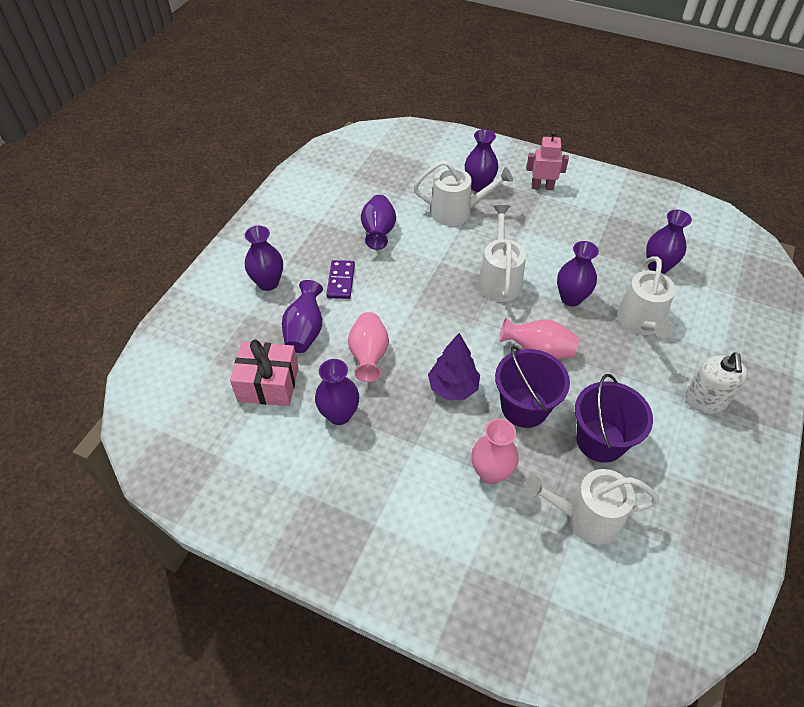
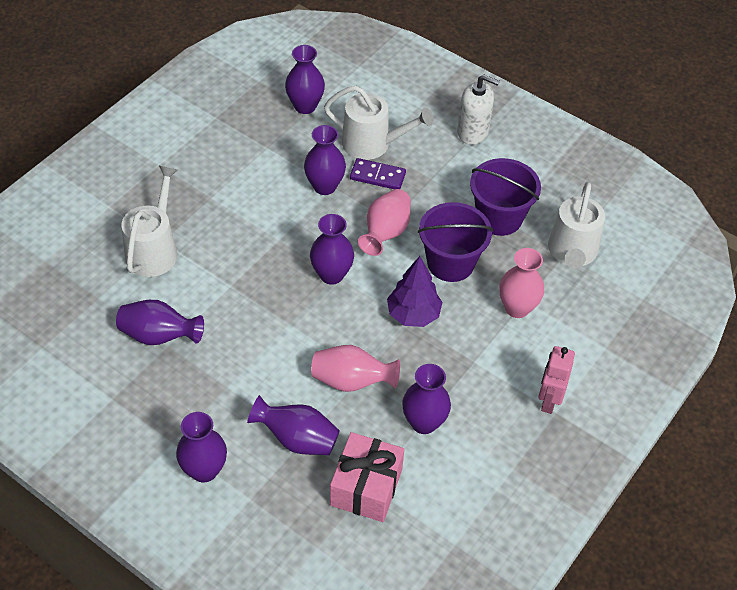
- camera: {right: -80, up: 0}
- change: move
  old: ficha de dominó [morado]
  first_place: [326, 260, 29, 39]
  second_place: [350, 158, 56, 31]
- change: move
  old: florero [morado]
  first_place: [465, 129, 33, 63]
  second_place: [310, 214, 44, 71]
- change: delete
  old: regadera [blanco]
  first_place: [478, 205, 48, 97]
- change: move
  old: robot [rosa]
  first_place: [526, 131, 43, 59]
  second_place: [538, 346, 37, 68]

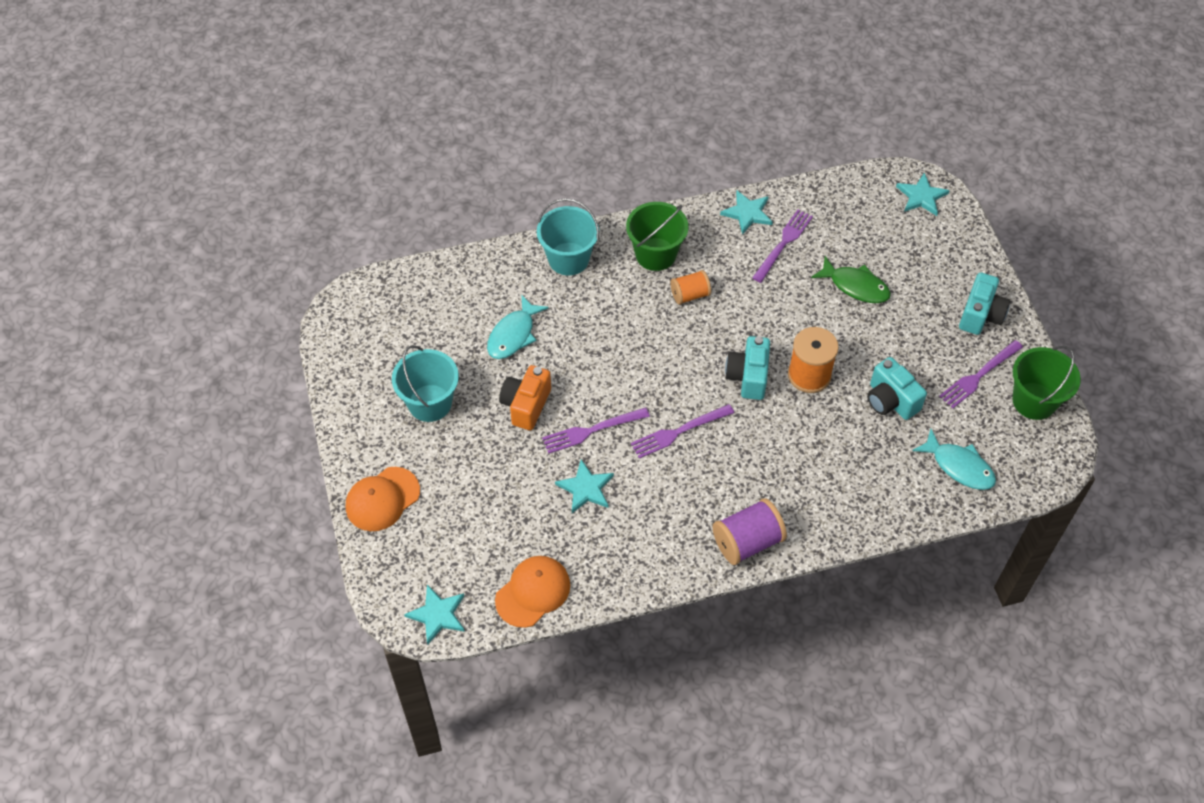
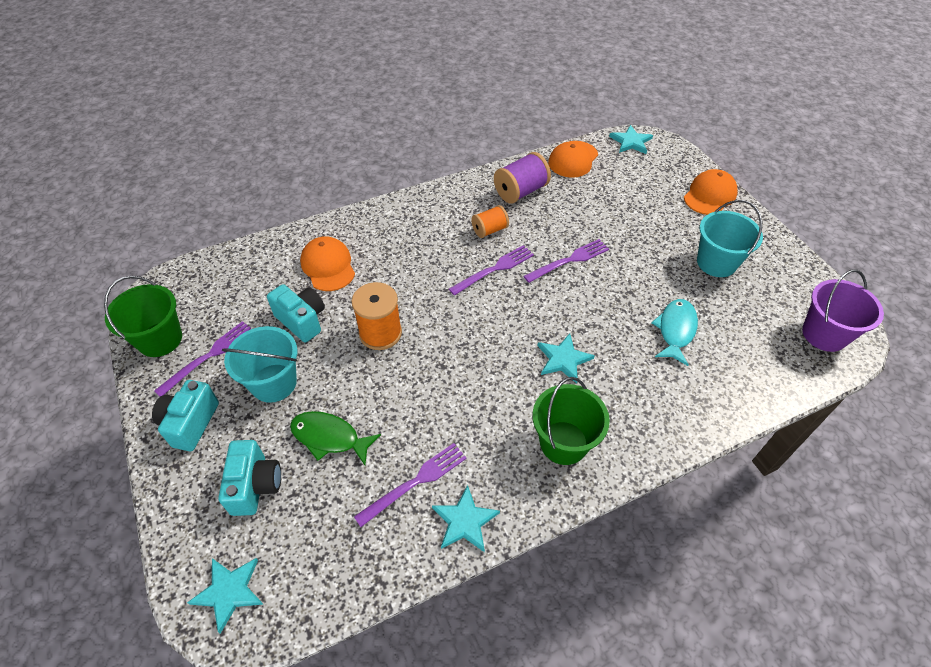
- camera: {right: 170, up: -5}
- change: delete
  old: cámara [naranja]
  first_place: [499, 365, 52, 65]
- change: move
  old: balde [turquesa]
  first_place: [537, 198, 62, 78]
  second_place: [222, 326, 75, 77]
- change: move
  old: estrella [turquesa]
  first_place: [555, 459, 59, 54]
  second_place: [537, 333, 58, 51]
- change: move
  old: carrete [naranja]
  first_place: [670, 270, 41, 35]
  second_place: [471, 205, 38, 33]
- change: move
  old: carrete [morado]
  first_place: [713, 498, 74, 67]
  second_place: [494, 152, 57, 52]
- change: move
  old: cámara [turquesa]
  first_place: [725, 336, 45, 64]
  second_place: [218, 440, 63, 76]
- change: rotate
  old: tenedor [morado]
  first_place: [752, 209, 61, 74]
  second_place: [354, 443, 113, 84]
  degrees: -150
- change: delete
  old: pez [turquesa]
  first_place: [912, 429, 84, 61]
- change: insert
  new: gorra [naranja]
  second_place: [300, 236, 55, 55]
- change: insert
  new: balde [morado]
  second_place: [802, 269, 82, 83]

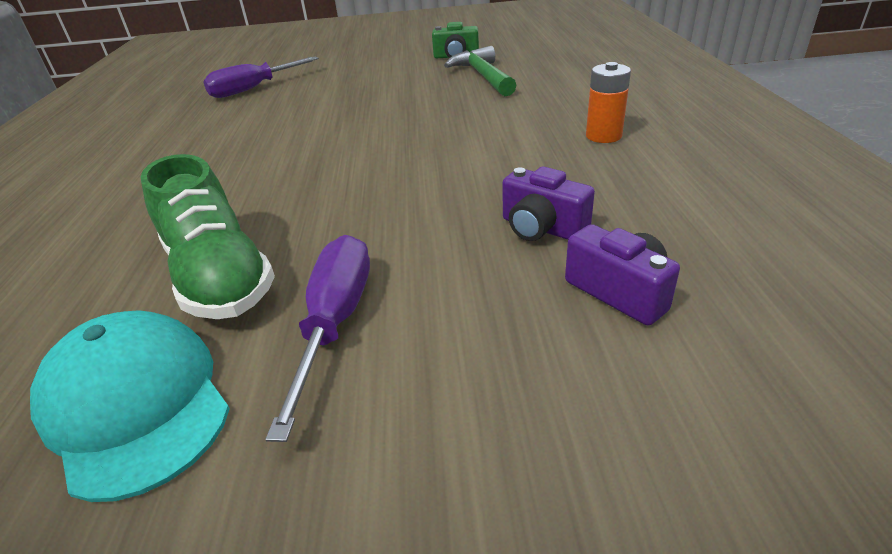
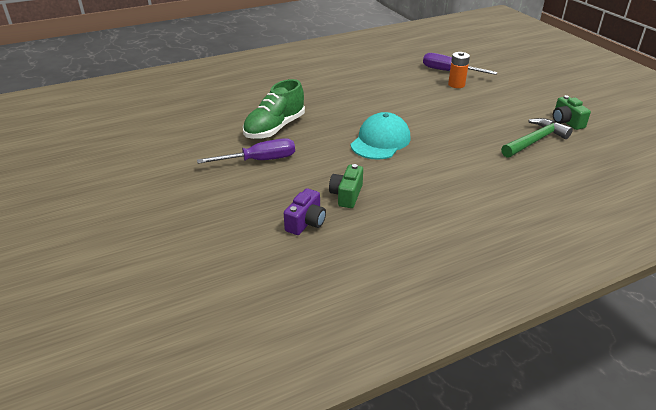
- camera: {right: 65, up: 0}
- change: move
  old: gorra [turquesa]
  first_place: [30, 310, 200, 192]
  second_place: [350, 112, 60, 48]
- change: recolor
  old: cámara [morado]
  new: cámara [verde]
  first_place: [502, 167, 93, 74]
  second_place: [329, 164, 34, 44]
- change: move
  old: pila [naranja]
  first_place: [586, 62, 45, 81]
  second_place: [448, 52, 22, 36]

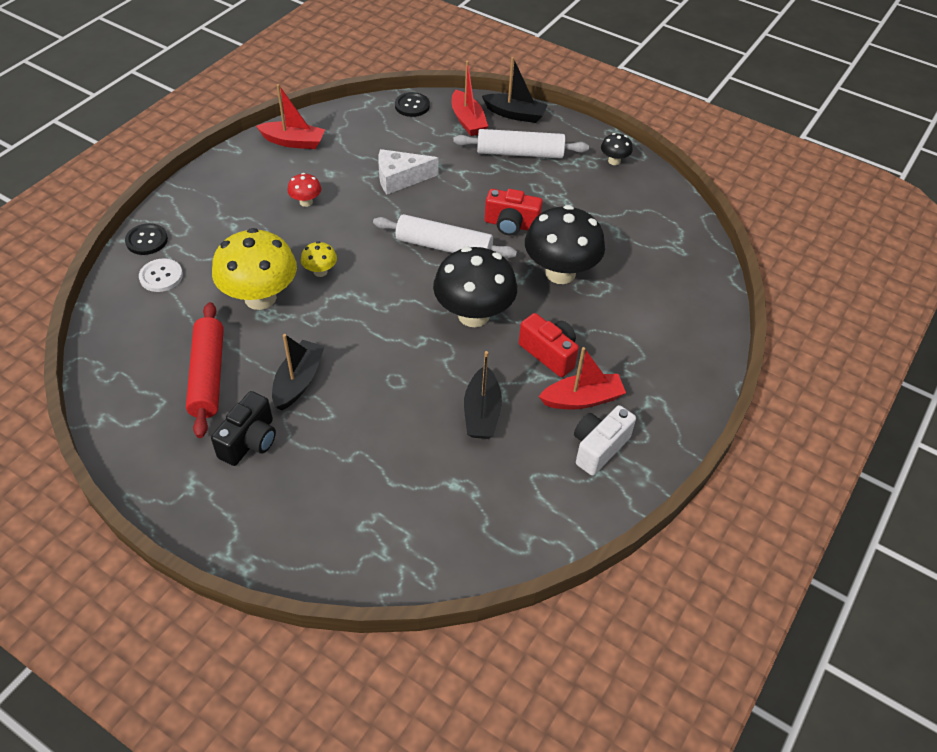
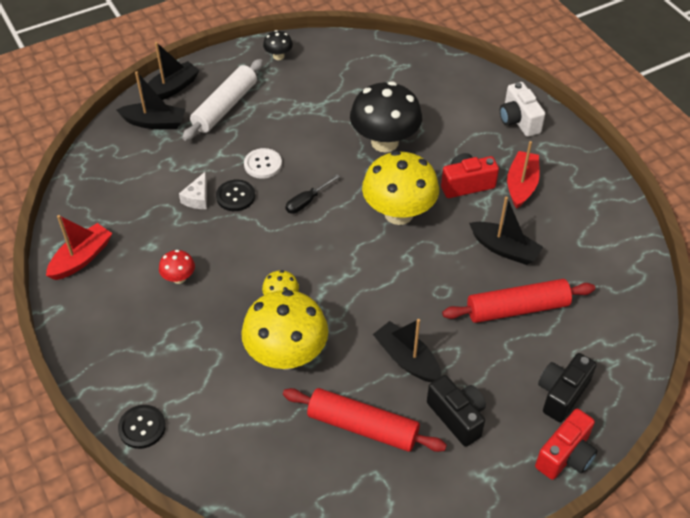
- camera: {right: -60, up: 0}
- change: move
  old: botón [blanco]
  first_place: [139, 258, 44, 34]
  second_place: [244, 148, 38, 31]
- change: replace
  old: rodillo [blanco]
  new: destornillador [negro]
  first_place: [373, 214, 144, 44]
  second_place: [286, 174, 54, 40]
- change: resize
  old: queso [blanco]
  first_place: [378, 149, 60, 45]
  second_place: [179, 171, 28, 38]
  factor: 0.63
- change: move
  old: botón [negro]
  first_place: [395, 92, 35, 25]
  second_place: [216, 180, 39, 31]
- change: recolor
  old: seta [negro]
  new: seta [amarillo]
  first_place: [433, 247, 84, 80]
  second_place: [362, 151, 77, 74]
- change: recolor
  old: barco [rojo]
  new: barco [negro]
  first_place: [452, 61, 36, 75]
  second_place: [116, 71, 70, 58]
- change: move
  old: cámara [rojo]
  first_place: [485, 189, 58, 47]
  second_place: [535, 409, 63, 71]
- change: move
  old: cámara [blanco]
  first_place: [574, 405, 62, 71]
  second_place: [500, 82, 45, 55]
- change: insert
  new: rodillo [rojo]
  second_place: [442, 279, 153, 44]
- change: insert
  new: cámara [negro]
  second_place: [538, 353, 59, 69]

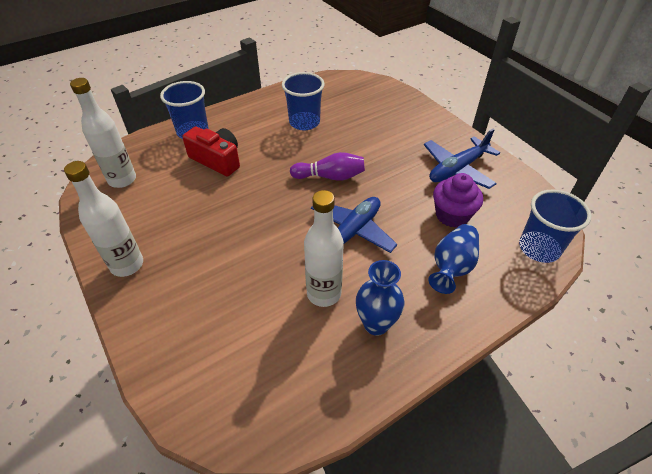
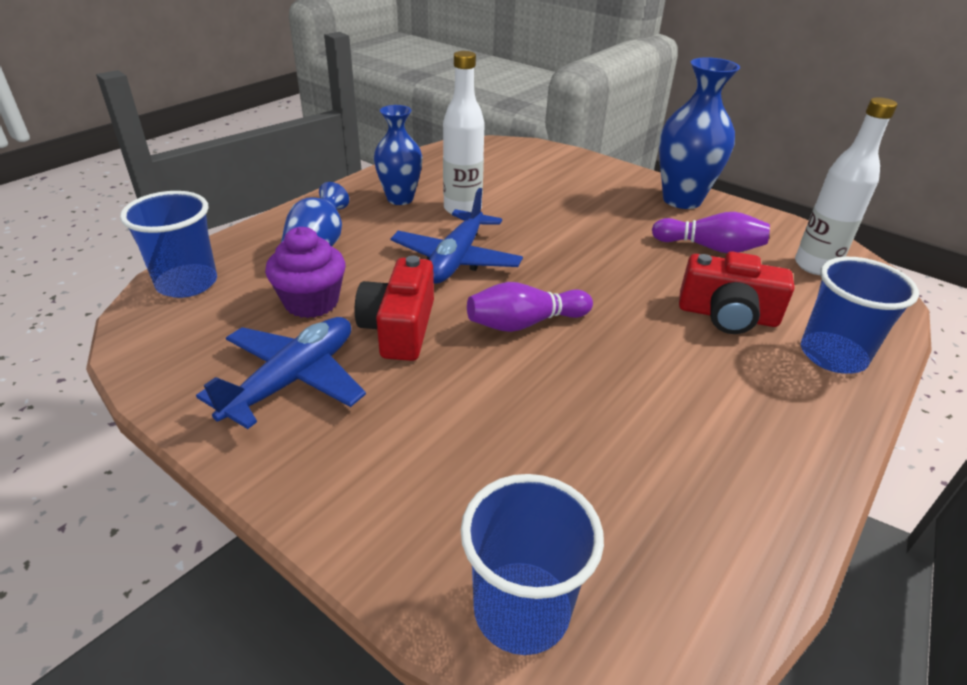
- camera: {right: 160, up: -10}
- change: replace
  old: botella [blanco]
  new: florero [azul]
  first_place: [64, 161, 79, 116]
  second_place: [659, 57, 81, 152]
- change: move
  old: vaso [azul]
  first_place: [282, 72, 43, 58]
  second_place: [460, 474, 144, 181]
- change: insert
  new: cámara [rojo]
  second_place: [355, 256, 79, 105]
- change: insert
  new: bolo [morado]
  second_place: [652, 212, 118, 41]

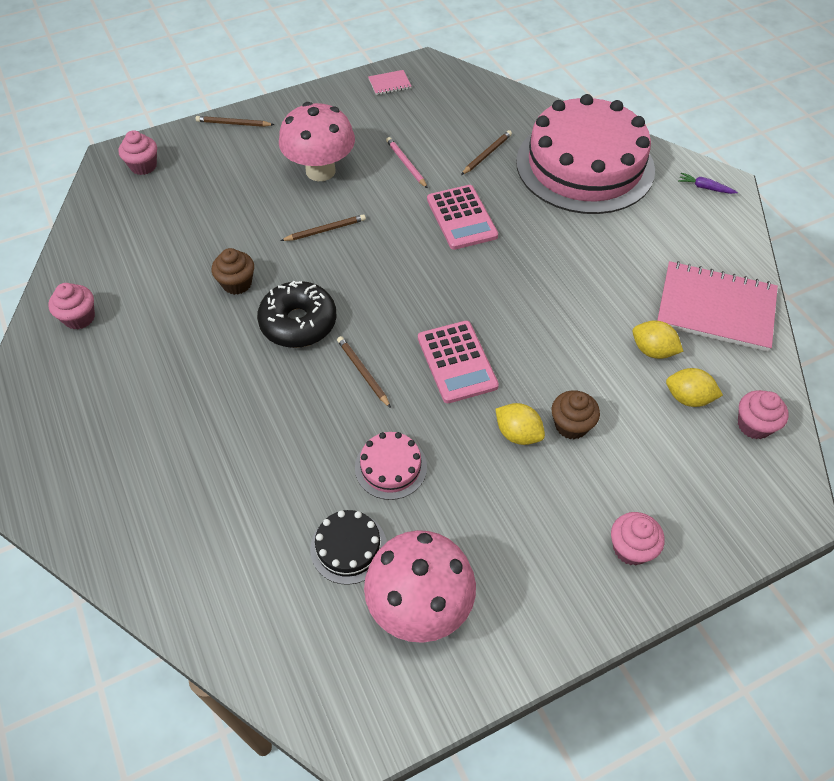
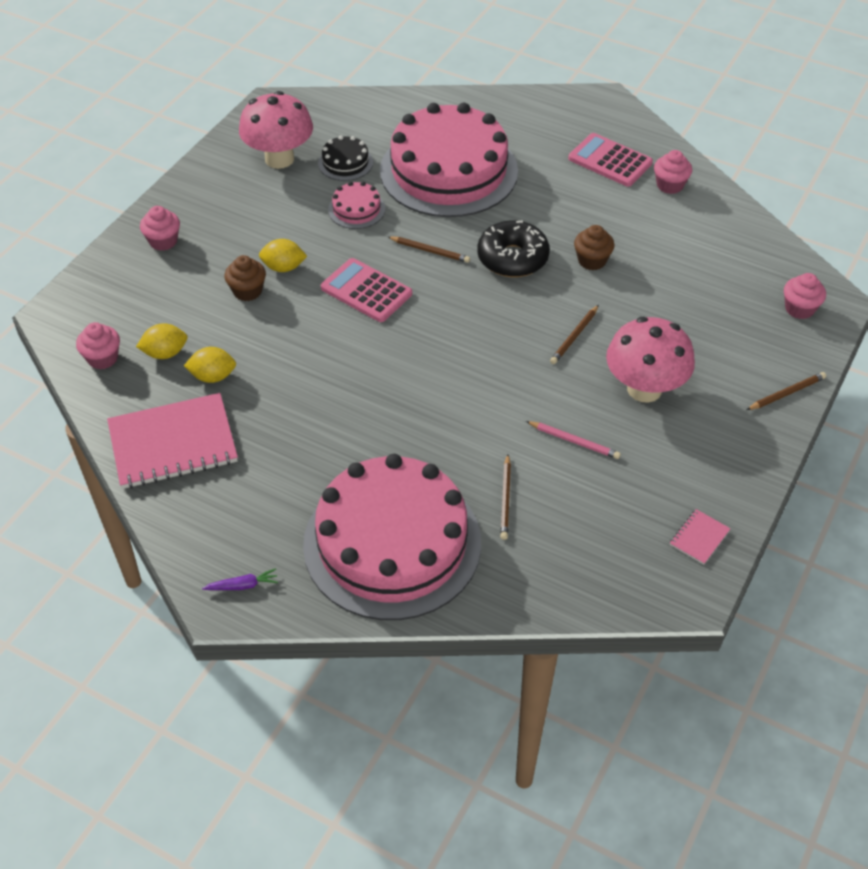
- camera: {right: 145, up: -5}
- change: move
  old: calculadora [rosa]
  first_place: [427, 185, 71, 65]
  second_place: [568, 133, 85, 54]
- change: insert
  new: tarta [rosa]
  second_place: [380, 103, 138, 114]

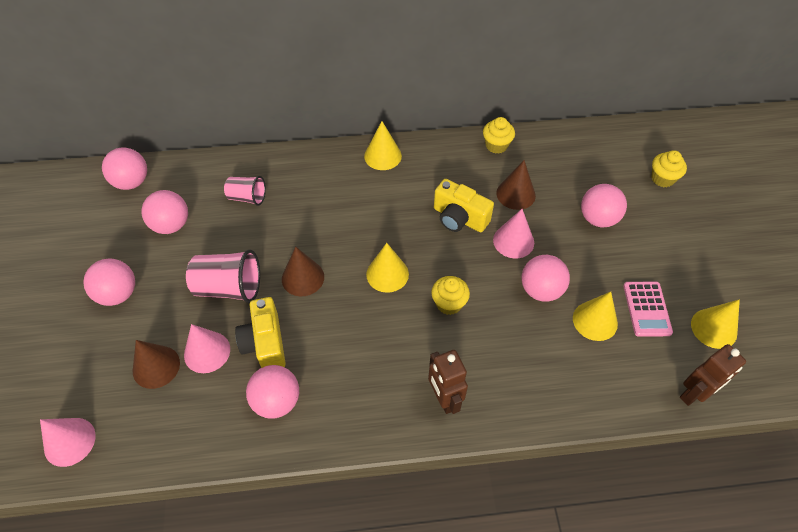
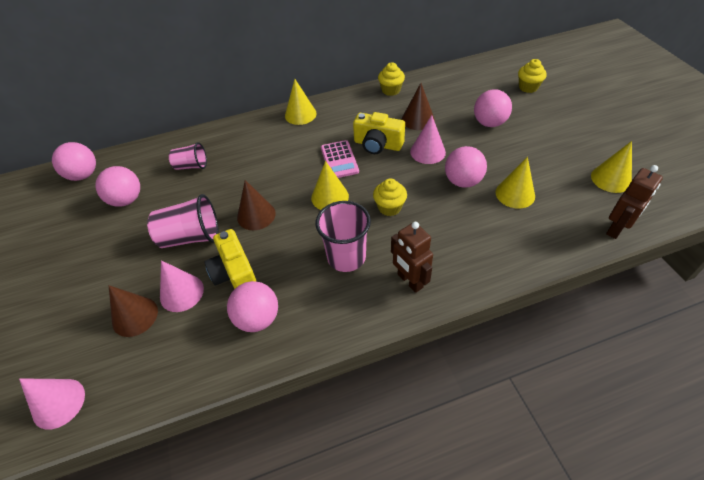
- camera: {right: -10, up: -5}
- change: delete
  old: pelota [rosa]
  first_place: [83, 258, 52, 48]
- change: move
  old: calculadora [rosa]
  first_place: [623, 281, 50, 56]
  second_place: [321, 140, 38, 38]
- change: insert
  new: vaso [rosa]
  second_place: [316, 201, 55, 71]

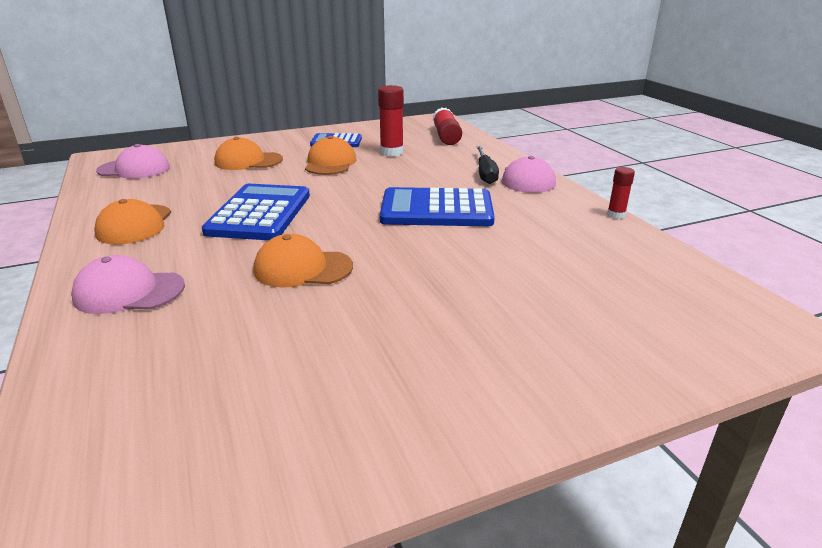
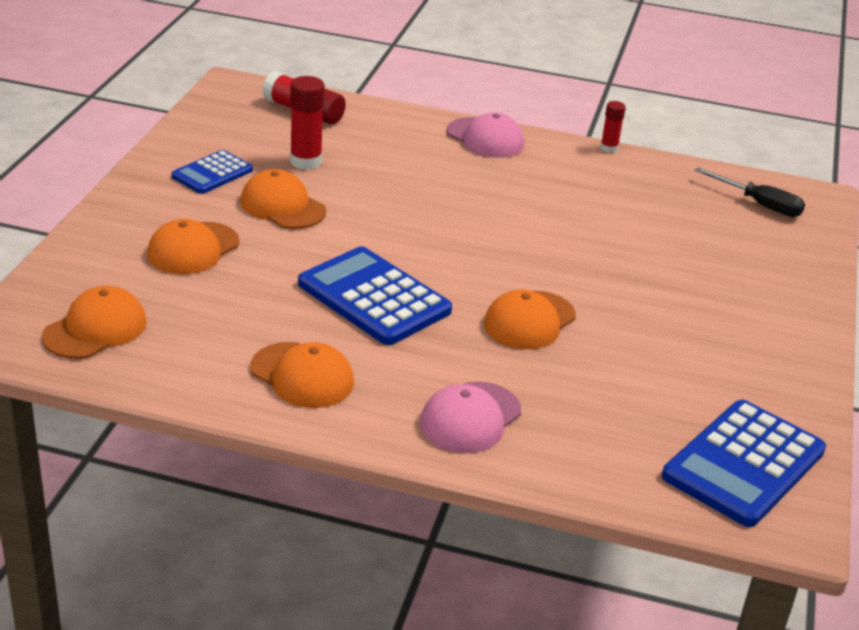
- camera: {right: -55, up: 5}
- change: recolor
  old: gorra [rosa]
  new: gorra [naranja]
  first_place: [96, 144, 74, 35]
  second_place: [42, 286, 105, 73]
- change: move
  old: calculadora [azul]
  first_place: [380, 187, 115, 39]
  second_place: [662, 400, 164, 127]
- change: move
  old: destornillador [negro]
  first_place: [476, 146, 23, 38]
  second_place: [695, 167, 110, 50]

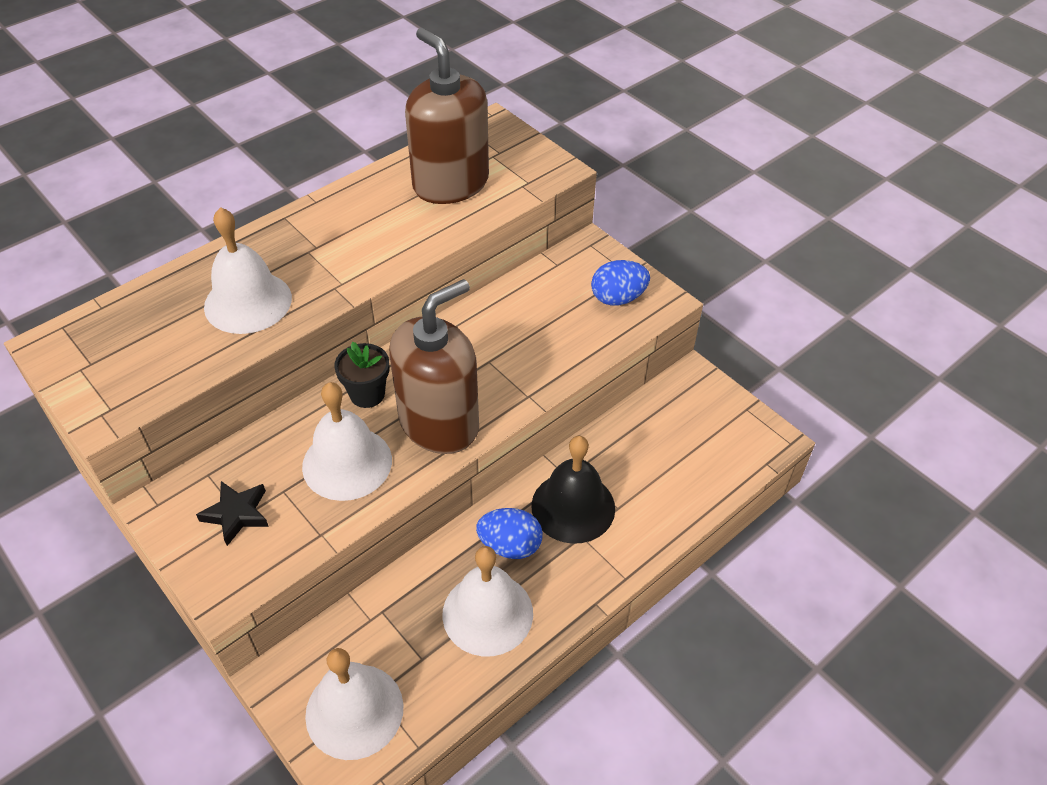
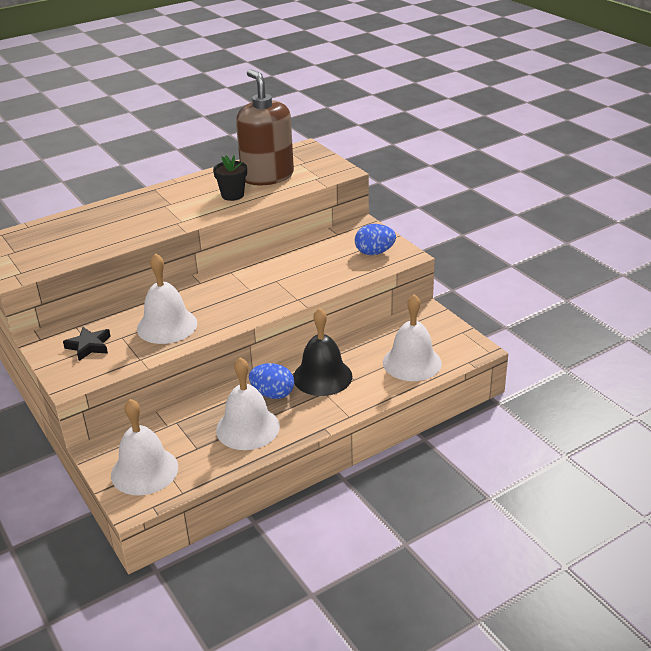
- camera: {right: 10, up: -15}
- change: move
  old: campana [blanco]
  first_place: [204, 207, 88, 127]
  second_place: [383, 294, 59, 87]
- change: move
  old: maceta [negro]
  first_place: [334, 341, 55, 67]
  second_place: [213, 155, 34, 46]
- change: delete
  old: dispensador de jabón [marrón]
  first_place: [389, 279, 90, 175]

